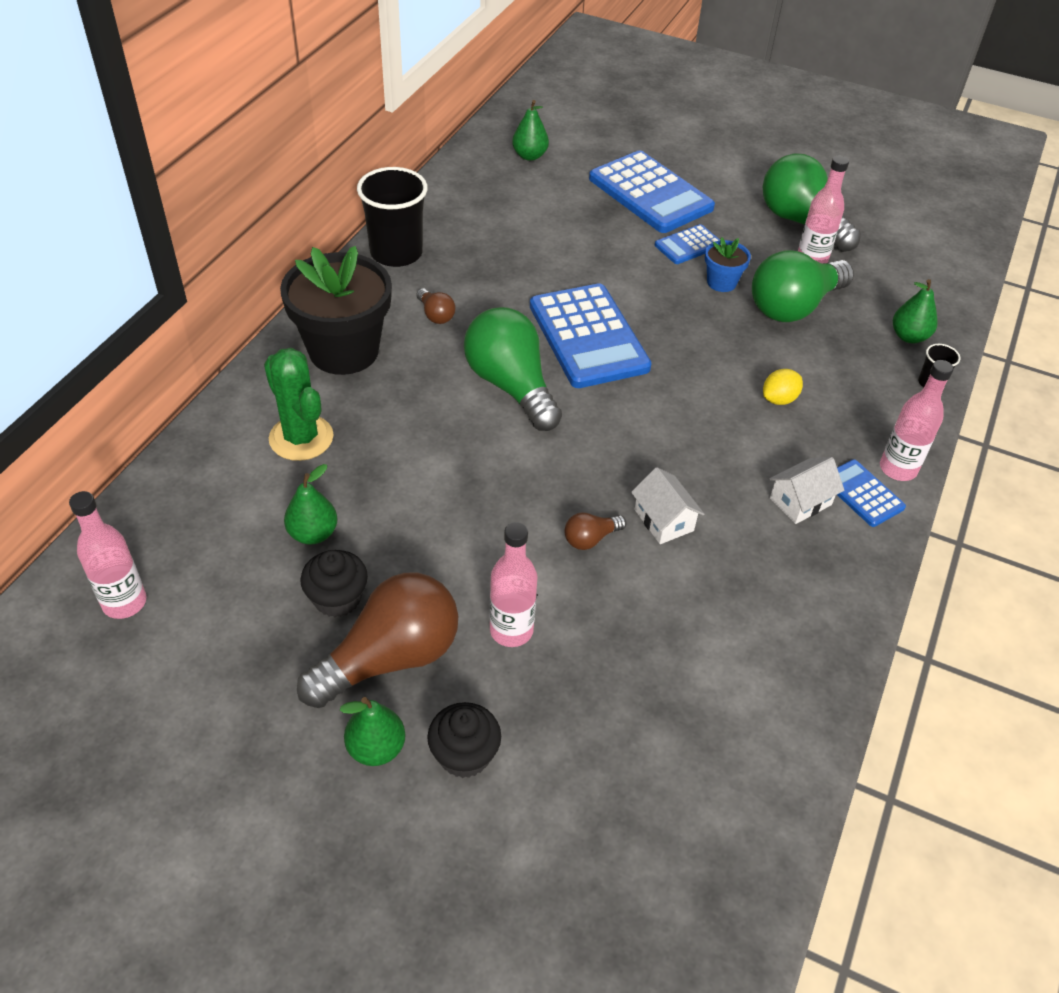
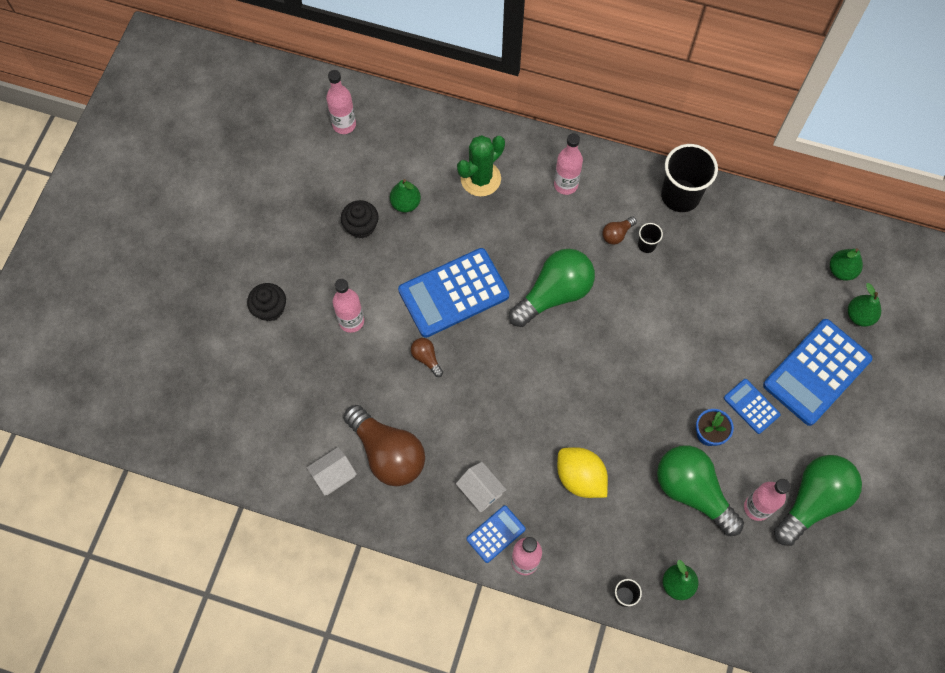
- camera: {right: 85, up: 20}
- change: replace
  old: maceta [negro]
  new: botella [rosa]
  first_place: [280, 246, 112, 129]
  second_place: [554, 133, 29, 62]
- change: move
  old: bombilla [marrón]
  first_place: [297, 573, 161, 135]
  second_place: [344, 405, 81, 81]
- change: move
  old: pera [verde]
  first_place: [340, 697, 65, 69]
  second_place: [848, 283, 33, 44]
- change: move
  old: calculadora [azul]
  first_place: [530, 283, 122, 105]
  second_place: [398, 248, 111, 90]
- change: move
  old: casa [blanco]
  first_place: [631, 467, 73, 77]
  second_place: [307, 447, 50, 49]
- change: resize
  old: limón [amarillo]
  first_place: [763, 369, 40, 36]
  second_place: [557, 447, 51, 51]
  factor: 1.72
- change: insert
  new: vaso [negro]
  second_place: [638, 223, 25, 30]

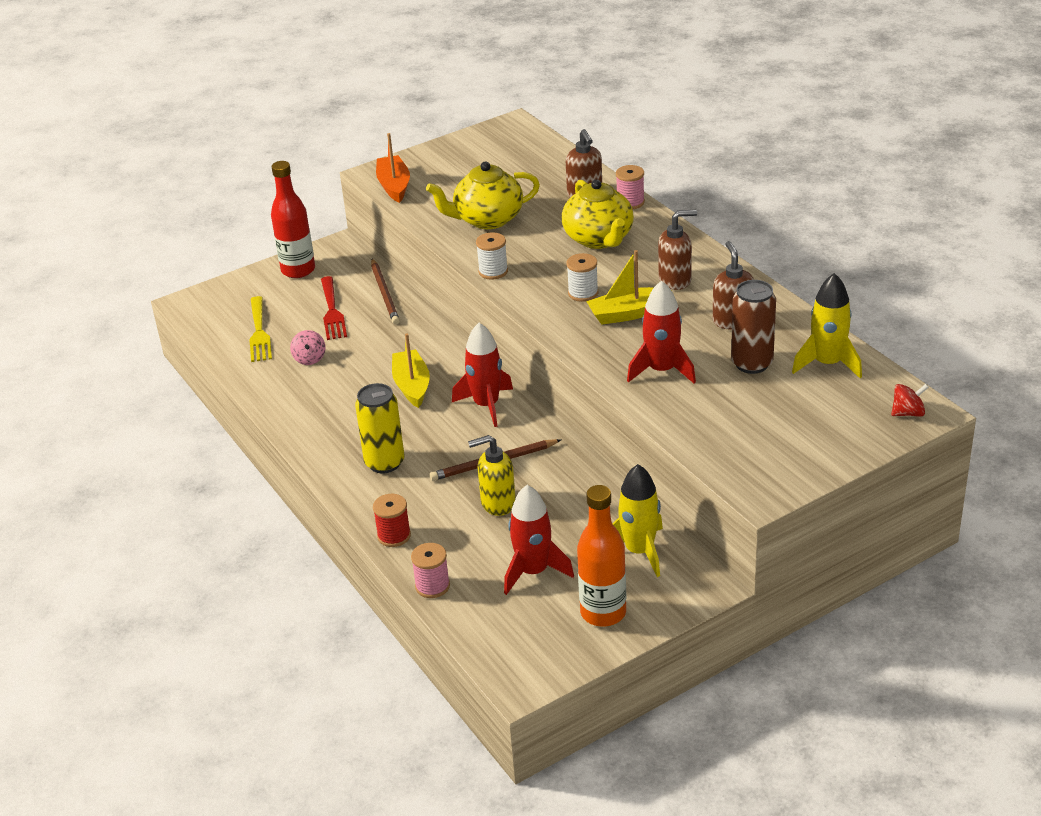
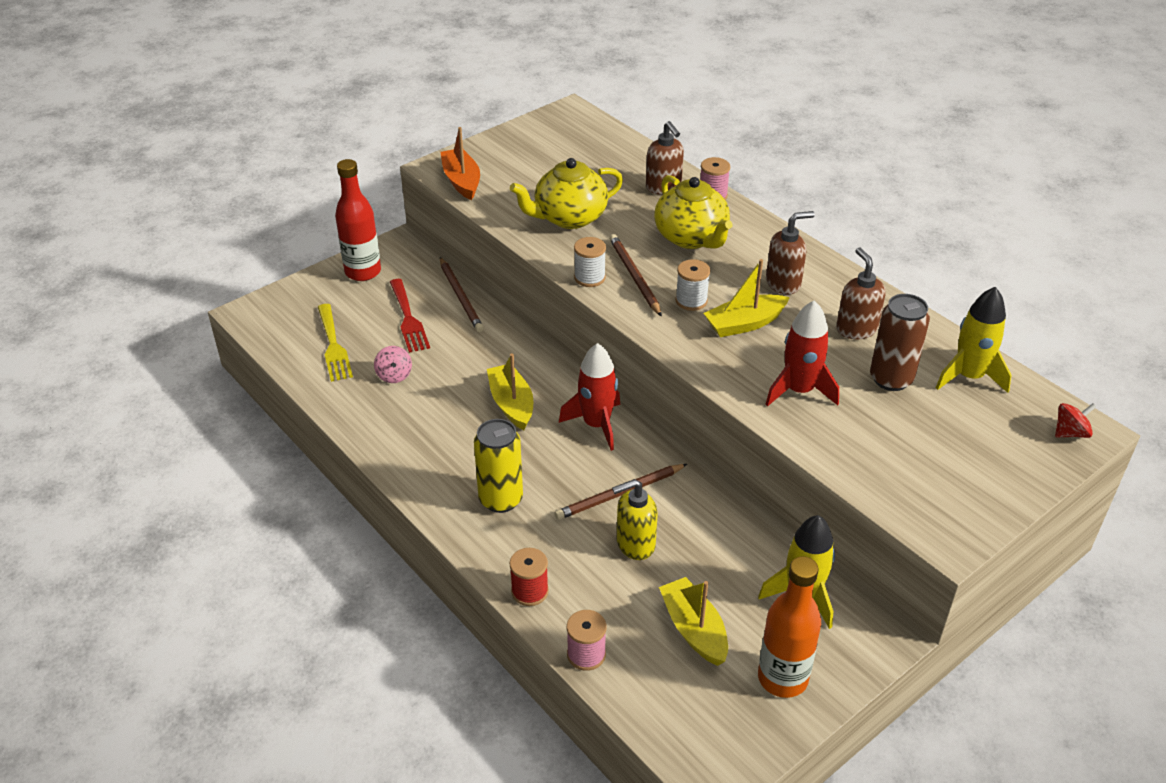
- camera: {right: -10, up: 5}
- change: replace
  old: cohete [rojo]
  new: barco [amarillo]
  first_place: [504, 485, 70, 110]
  second_place: [659, 577, 69, 89]
- change: insert
  new: lápiz [marrón]
  second_place: [609, 234, 53, 83]

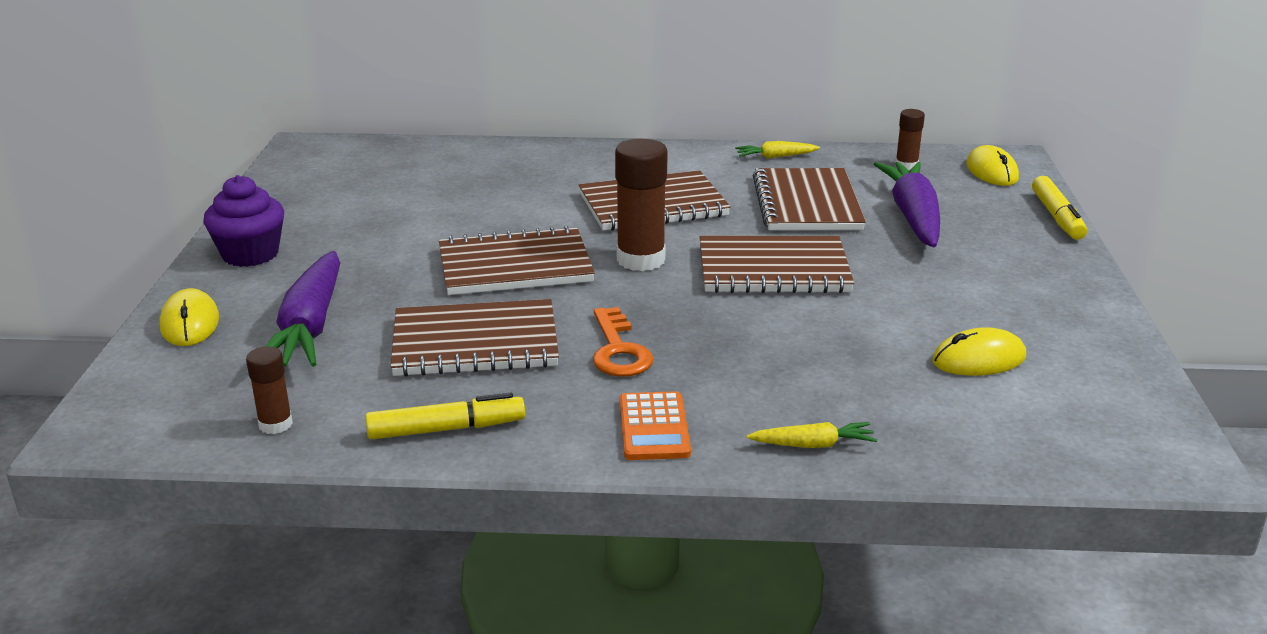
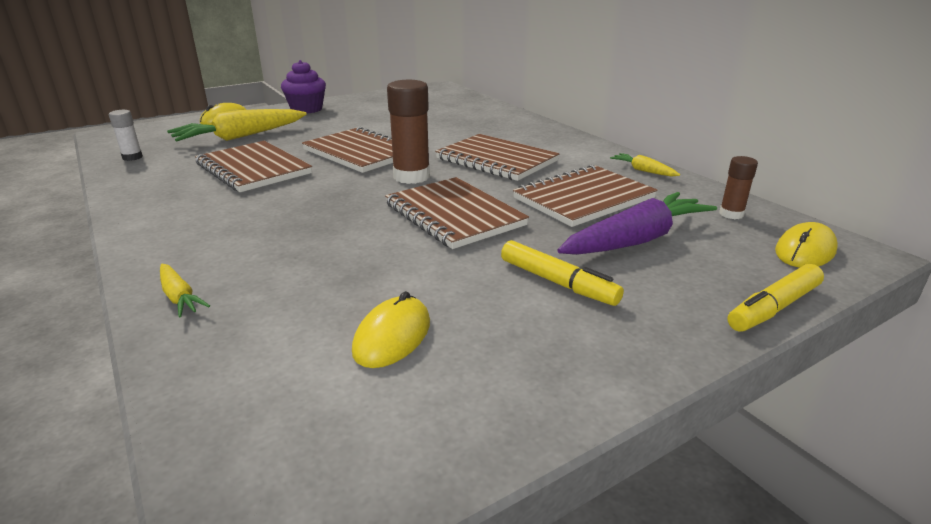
- camera: {right: 55, up: 0}
- change: recolor
  old: barra de pegamento [marrón]
  new: barra de pegamento [blanco]
  first_place: [246, 346, 47, 88]
  second_place: [109, 110, 34, 51]
- change: recolor
  old: zanahoria [morado]
  new: zanahoria [amarillo]
  first_place: [265, 251, 75, 116]
  second_place: [167, 109, 140, 33]
- change: move
  old: rotulador [amarillo]
  first_place: [366, 393, 159, 47]
  second_place: [501, 240, 123, 66]
- change: delete
  old: llave [naranja]
  first_place: [593, 307, 60, 70]
- change: delete
  old: calculadora [naranja]
  first_place: [620, 391, 71, 69]
- change: rotate
  old: ratón [amarillo]
  first_place: [932, 327, 94, 49]
  second_place: [352, 291, 78, 77]
  degrees: 75

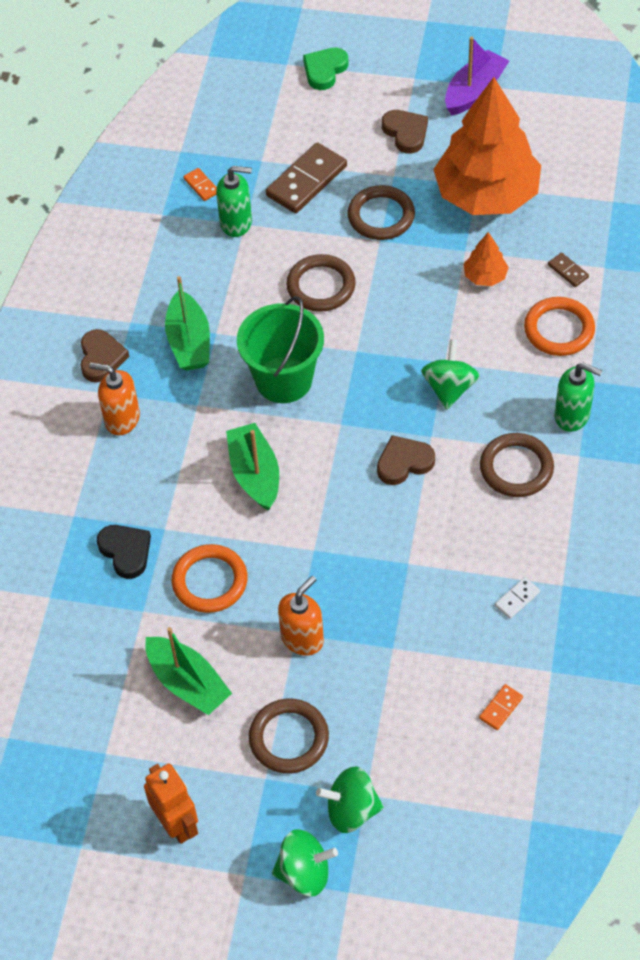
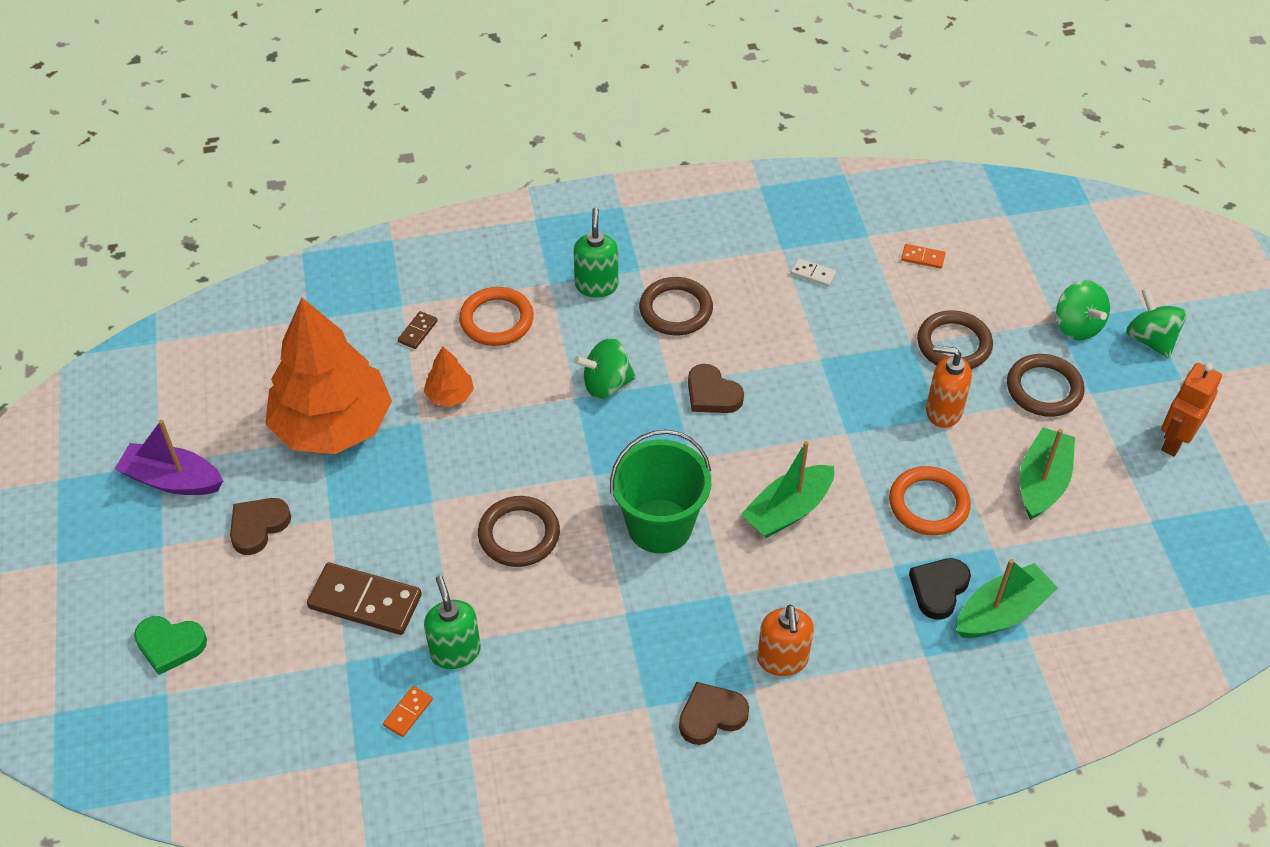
- camera: {right: -115, up: -5}
- change: move
  old: barco [verde]
  first_place: [165, 276, 45, 95]
  second_place: [957, 559, 101, 79]
- change: move
  old: anillo [marrón]
  first_place: [347, 185, 68, 55]
  second_place: [917, 310, 76, 59]

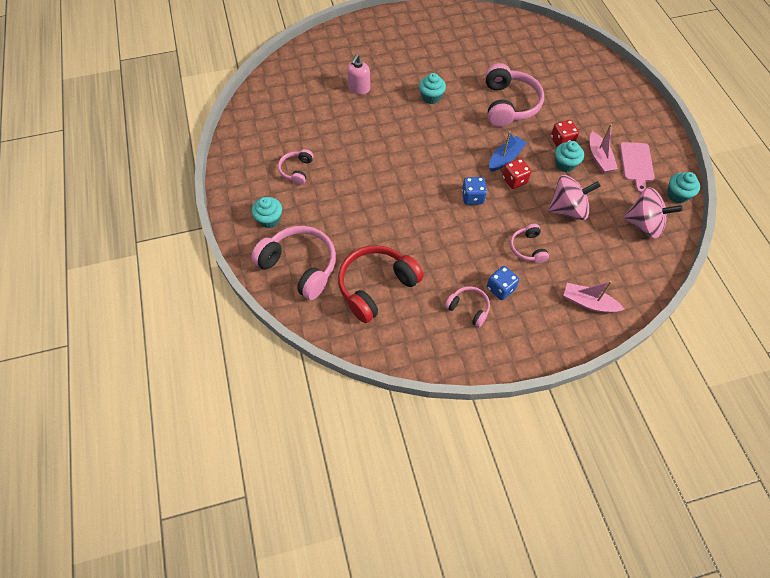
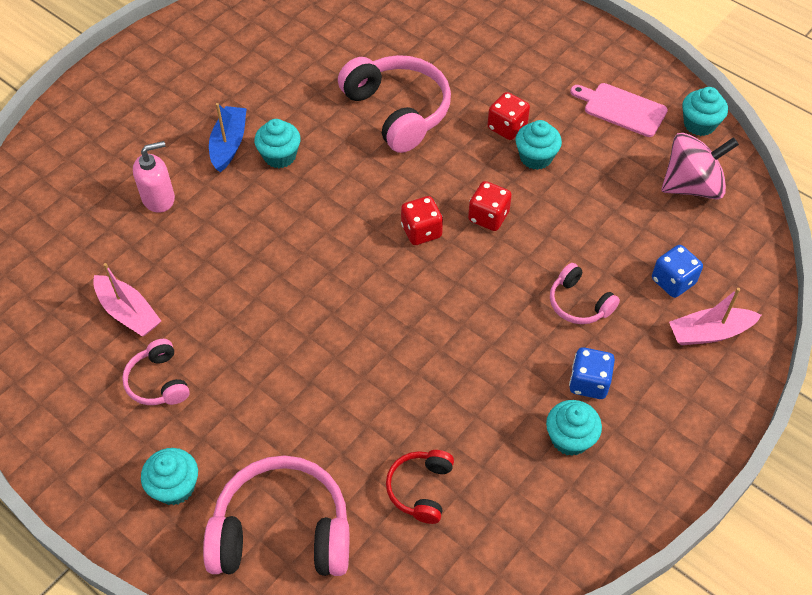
- camera: {right: -35, up: -5}
- change: resize
  old: auriculares [rojo]
  first_place: [338, 245, 86, 78]
  second_place: [386, 450, 68, 74]
  factor: 0.52
- change: rotate
  old: dispensador de jabón [rosa]
  first_place: [347, 54, 23, 41]
  second_place: [133, 141, 42, 72]
  degrees: -105
- change: replace
  old: auriculares [rosa]
  new: magdalena [turquesa]
  first_place: [445, 286, 45, 41]
  second_place: [546, 400, 56, 56]
- change: move
  old: dado [azul]
  first_place: [462, 177, 25, 28]
  second_place: [652, 245, 51, 53]
- change: move
  old: barco [azul]
  first_place: [489, 131, 38, 41]
  second_place: [209, 103, 38, 69]
- change: delete
  old: peonza [rosa]
  first_place: [548, 175, 53, 45]
- change: move
  old: barco [rosa]
  first_place: [590, 124, 28, 49]
  second_place: [93, 263, 68, 74]
- change: rotate
  old: tabla de cortar [rosa]
  first_place: [620, 142, 35, 51]
  second_place: [570, 83, 98, 54]
  degrees: 150
- change: insert
  new: dado [rojo]
  second_place: [401, 196, 42, 49]

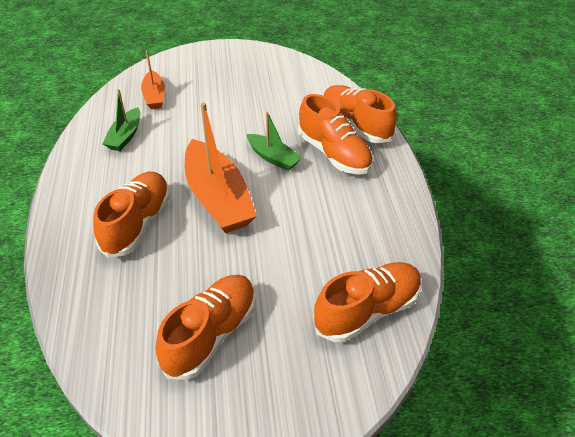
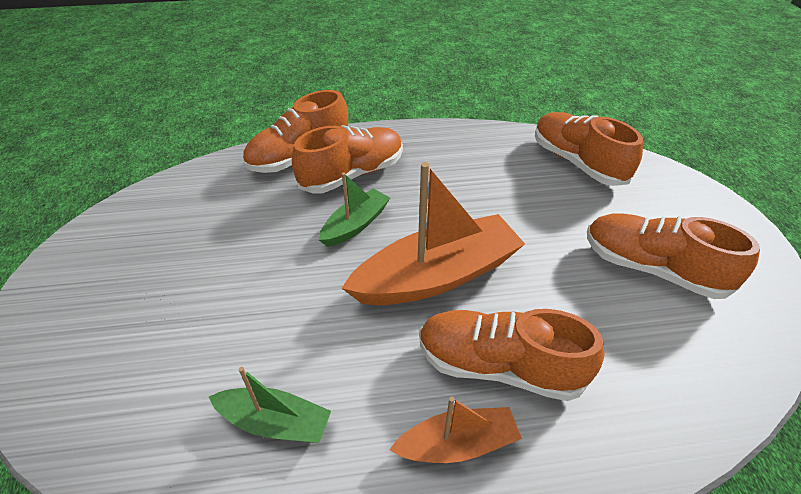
- camera: {right: -90, up: 0}
- change: move
  old: barco [naranja]
  first_place: [141, 51, 24, 58]
  second_place: [389, 397, 133, 66]

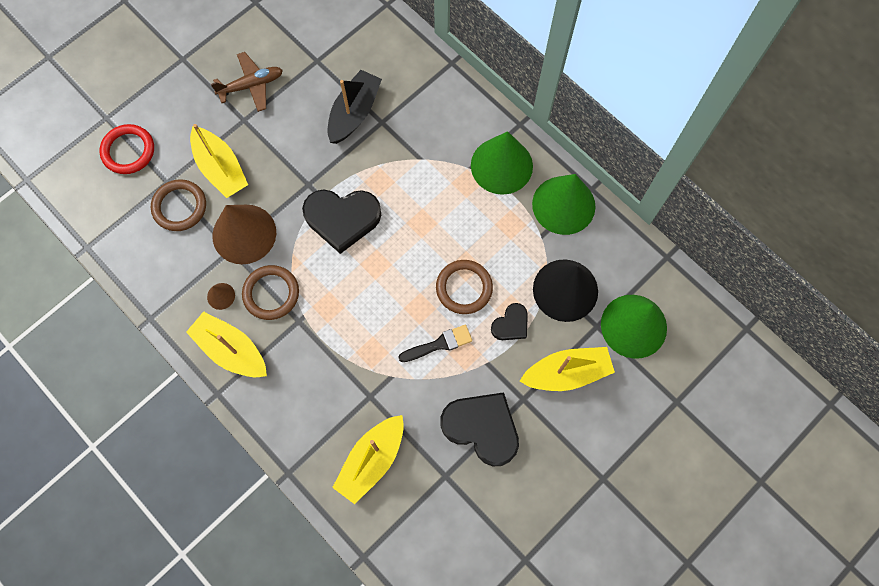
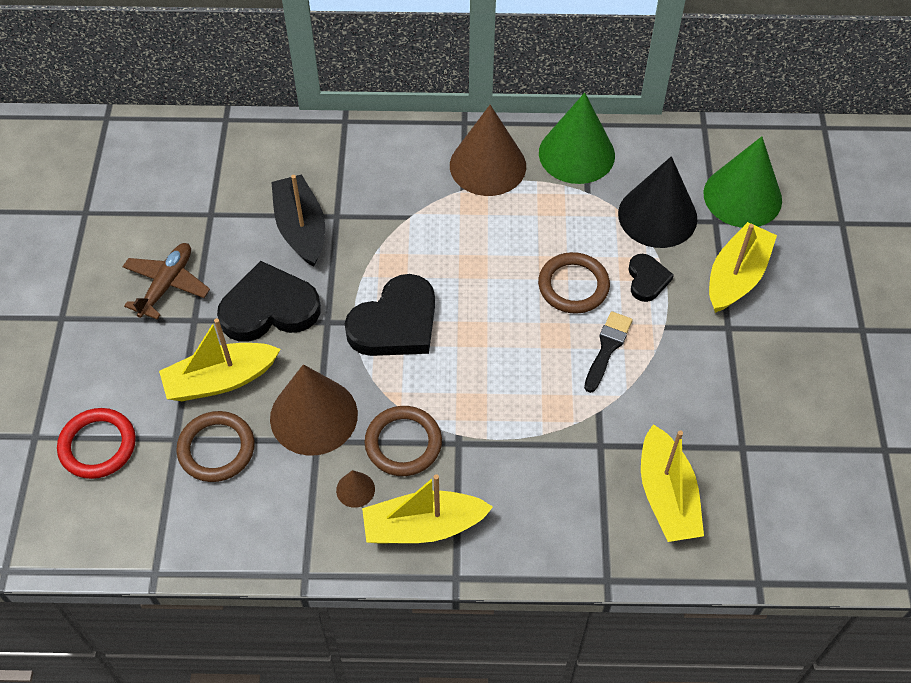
- camera: {right: -45, up: -15}
- change: rotate
  old: barco [amarillo]
  first_place: [190, 124, 58, 74]
  second_place: [159, 318, 122, 83]
  degrees: 150
- change: move
  old: corazón [negro]
  first_place: [441, 392, 78, 74]
  second_place: [217, 261, 104, 81]
- change: recolor
  old: cono [verde]
  new: cono [marrón]
  first_place: [471, 131, 62, 64]
  second_place: [450, 105, 76, 91]

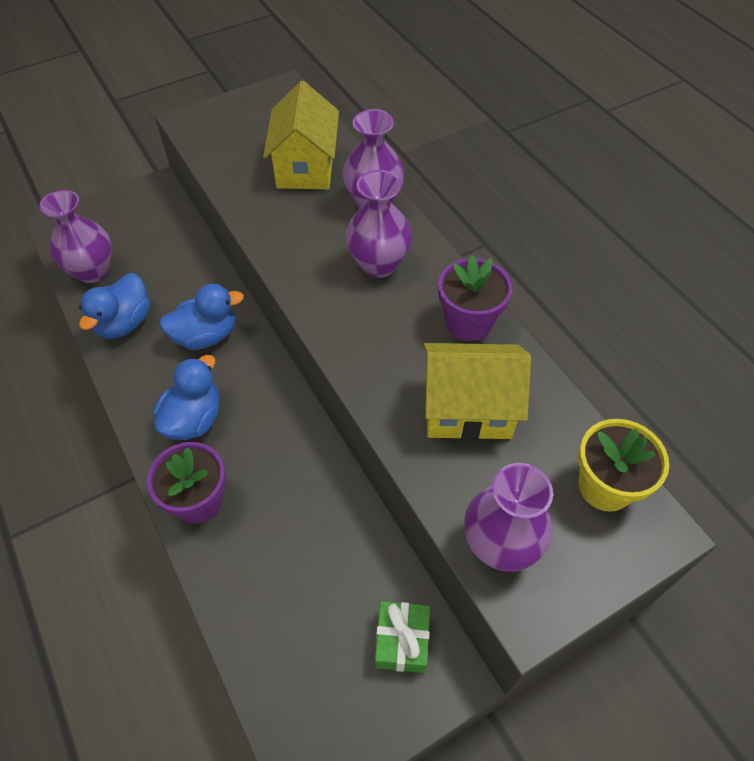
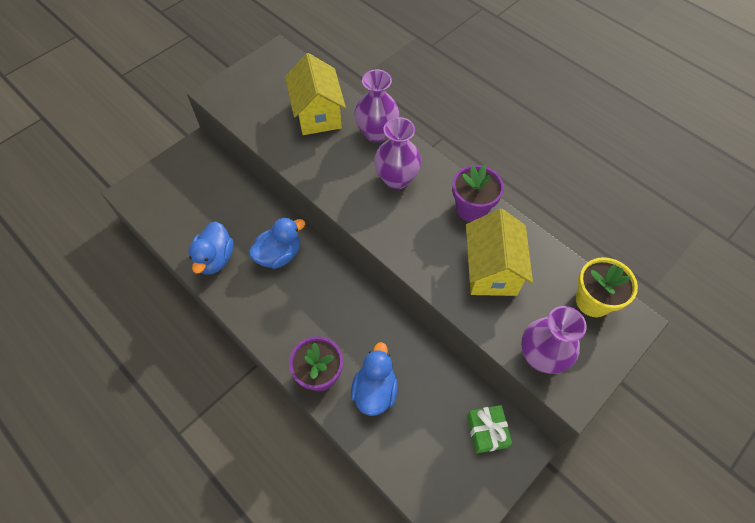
- camera: {right: -15, up: 5}
- change: delete
  old: florero [morado]
  first_place: [39, 190, 73, 93]
- change: move
  old: pato [azul]
  first_place: [153, 355, 67, 85]
  second_place: [351, 342, 47, 74]
- change: rotate
  old: casa [amarillo]
  first_place: [424, 343, 107, 97]
  second_place: [466, 209, 67, 87]
  degrees: -75

